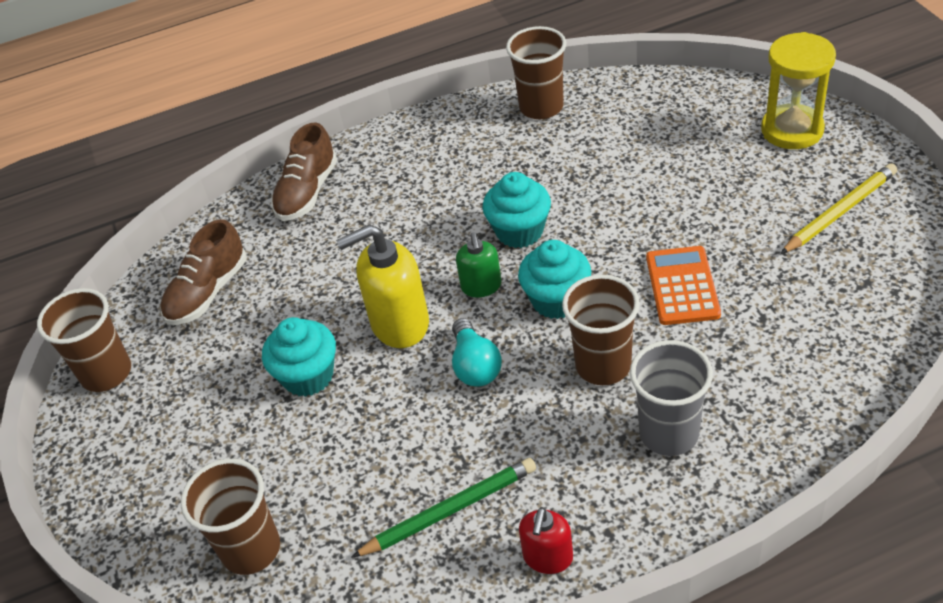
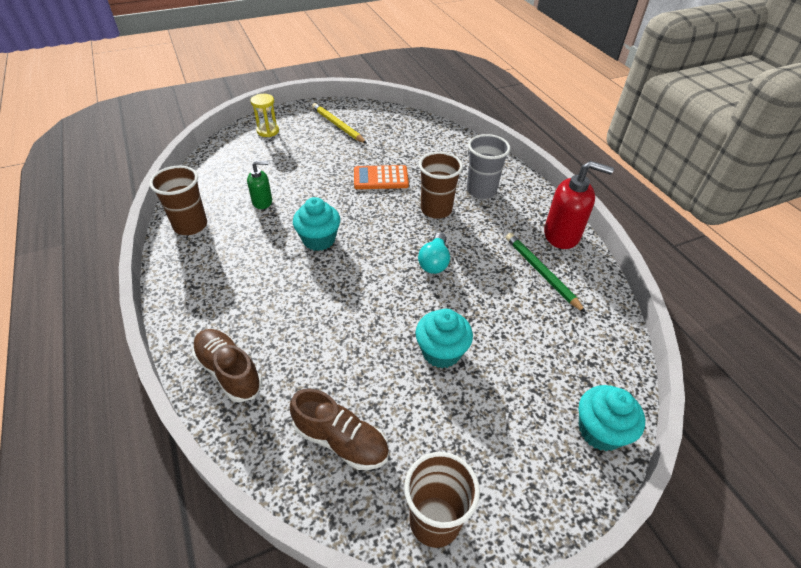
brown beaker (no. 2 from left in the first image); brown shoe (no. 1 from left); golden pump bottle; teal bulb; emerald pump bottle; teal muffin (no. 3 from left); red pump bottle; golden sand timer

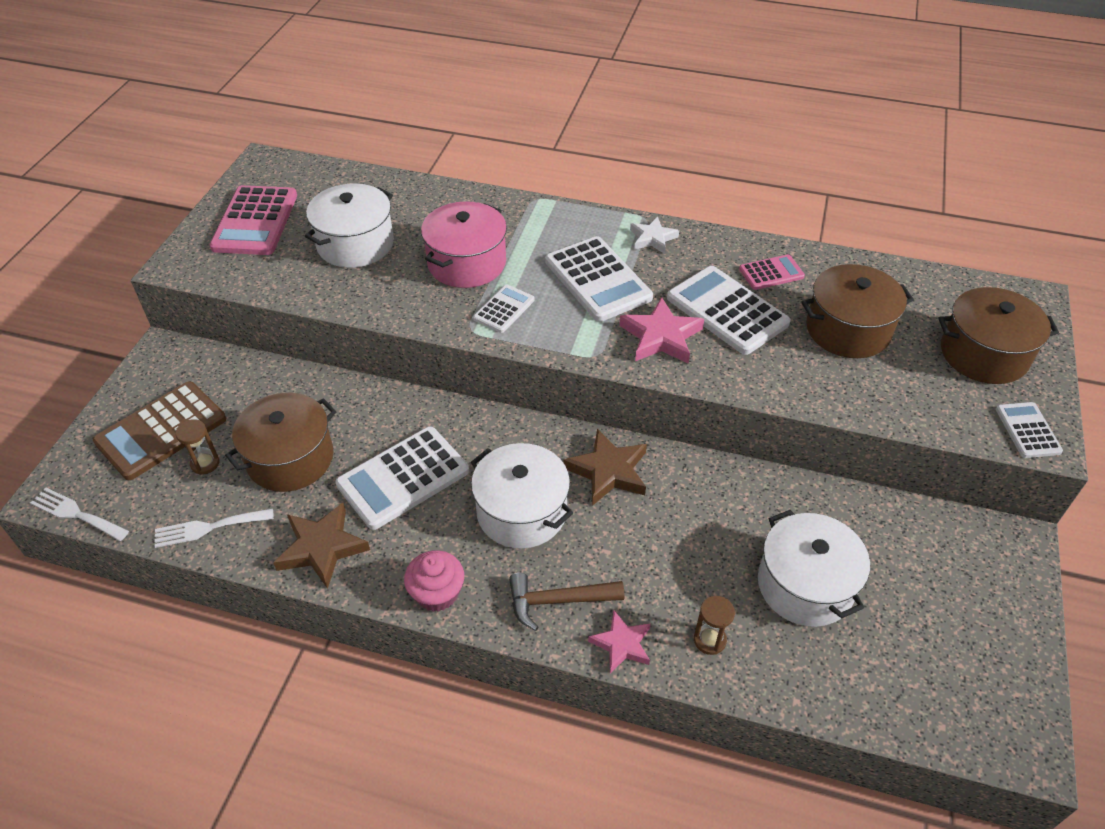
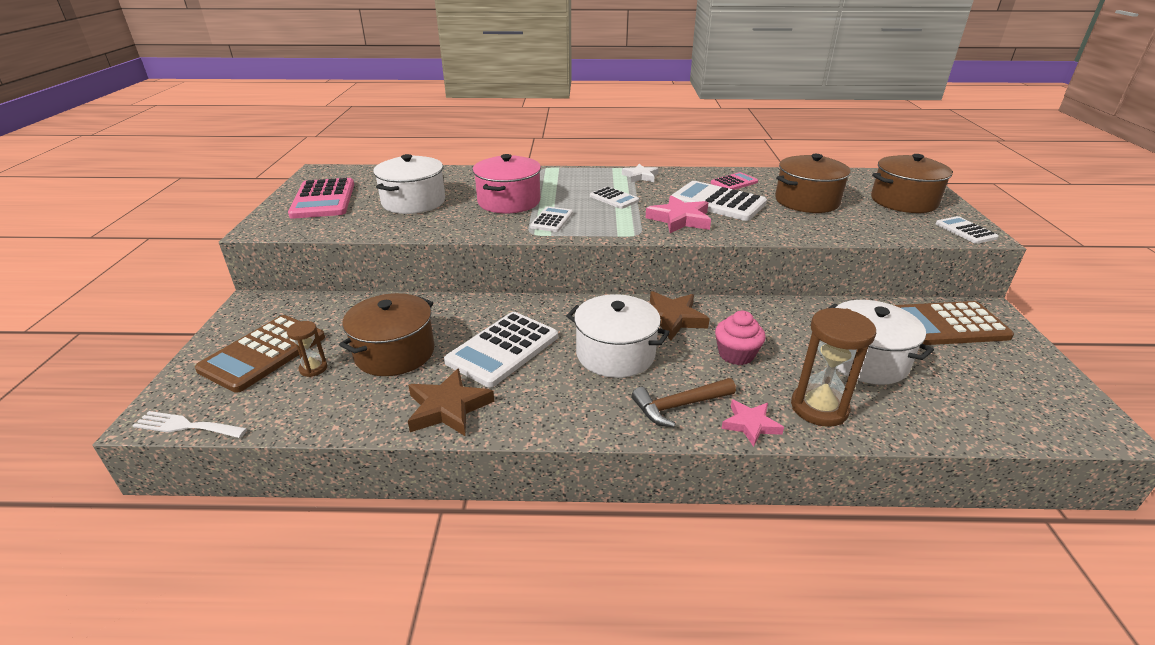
white dinner fork (no. 2 from left in the first image); rose-pink muffin; white calculator (no. 3 from left); brown sand timer (no. 2 from left); brown calculator (no. 2 from left)

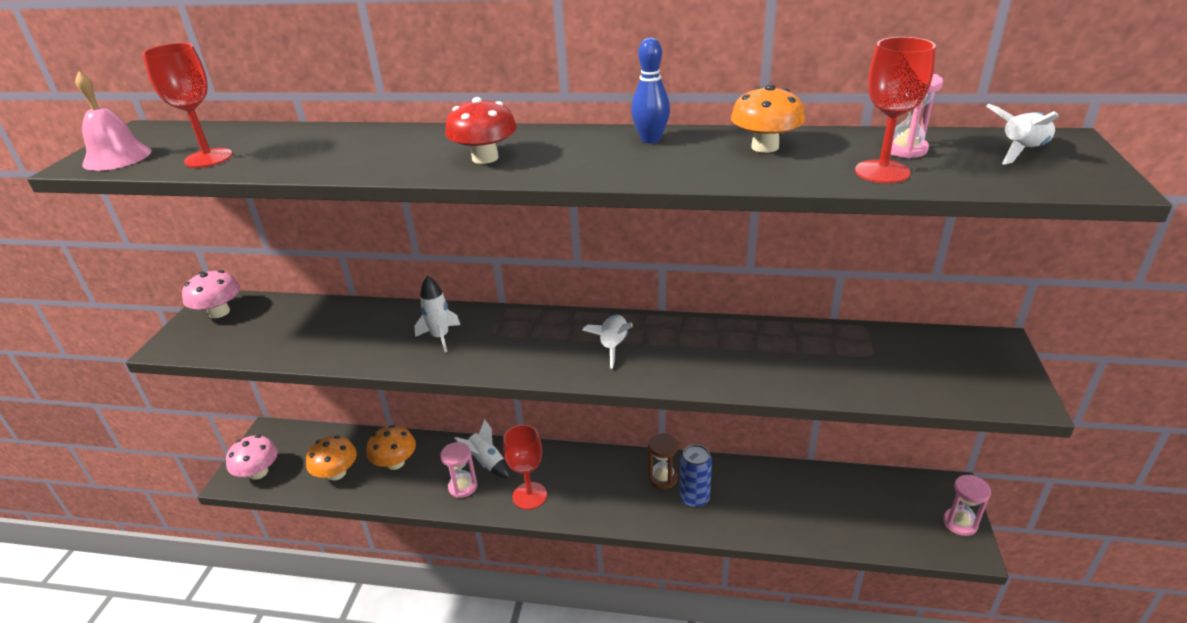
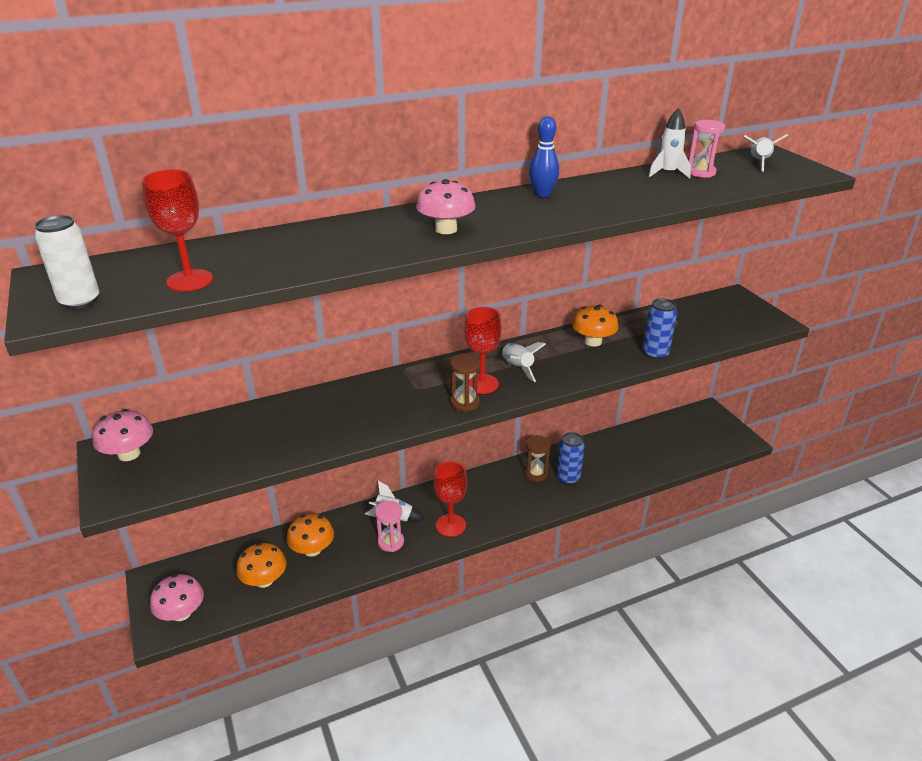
white can; white spaceship (no. 3 from left); rose-pink fungus (no. 3 from left); orange fungus (no. 3 from left); red goblet (no. 3 from left); rose-pink sand timer (no. 3 from left in the first image); brown sand timer (no. 1 from left); cobalt can (no. 2 from left)

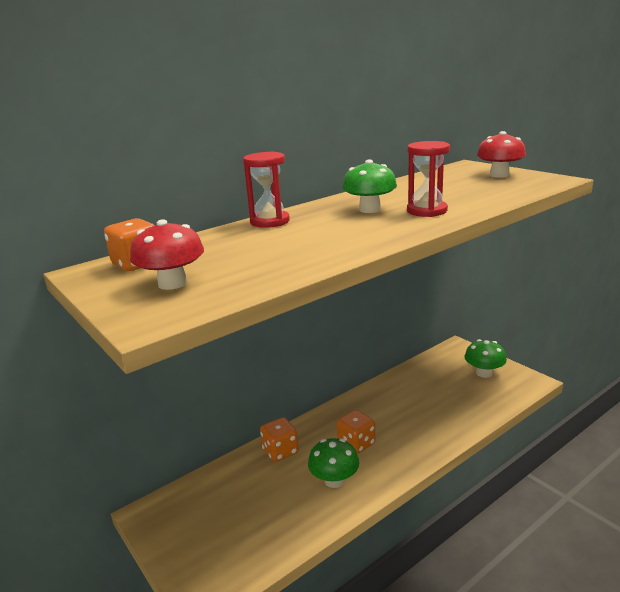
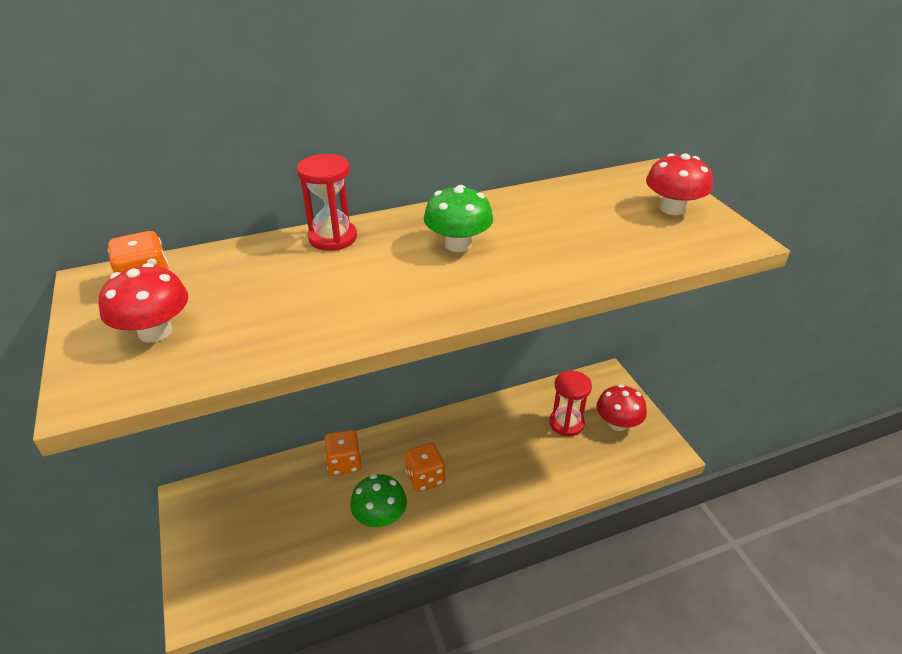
red sand timer (no. 2 from left); red fungus (no. 2 from left)

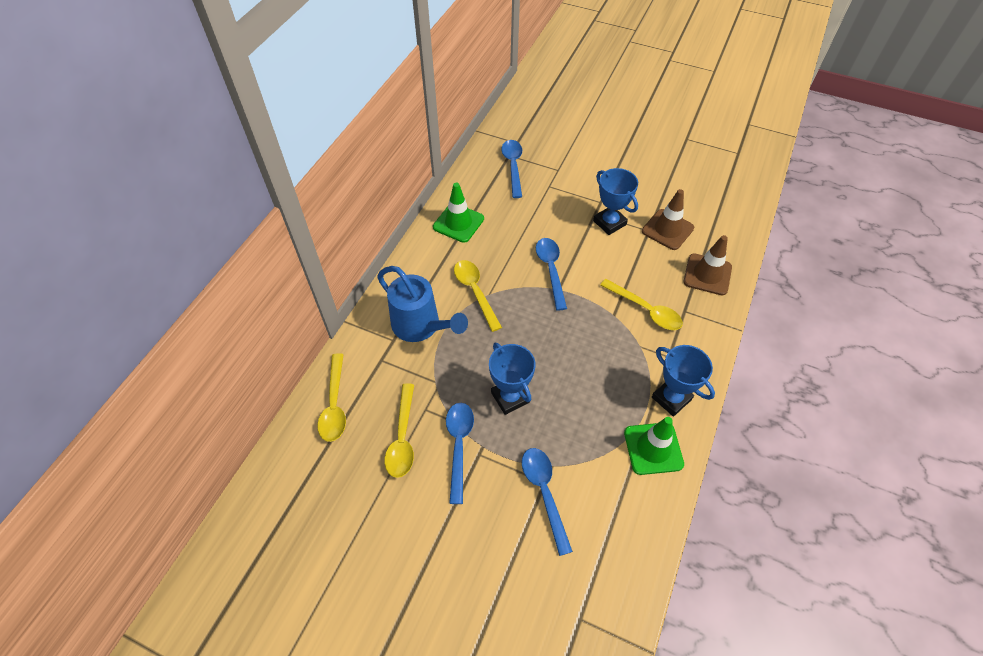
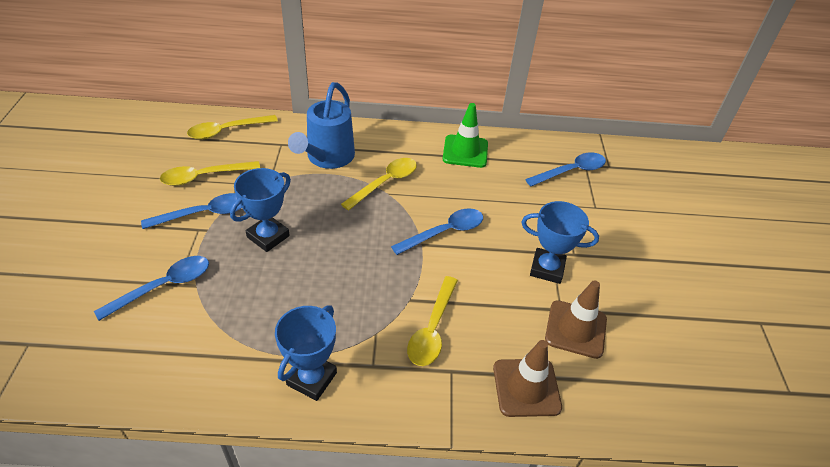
cobalt trophy (no. 3 from left); emerald road cone (no. 2 from left in the first image)

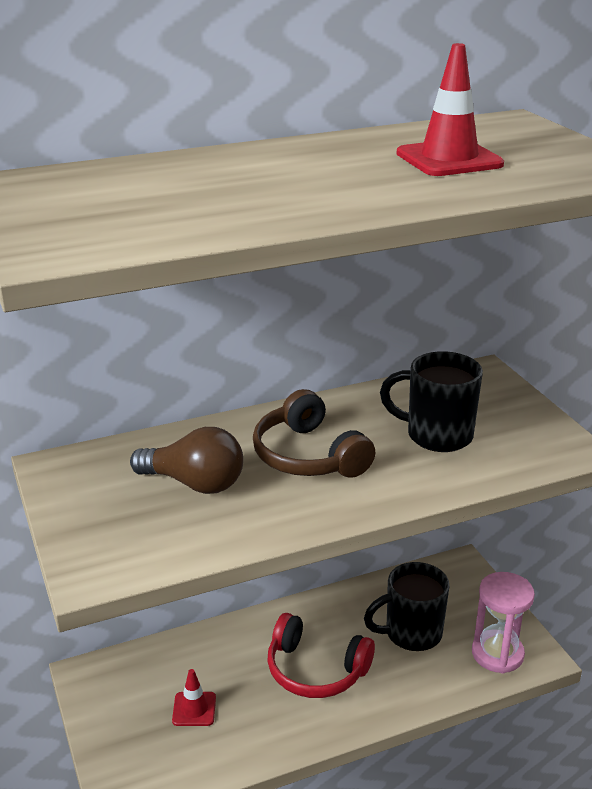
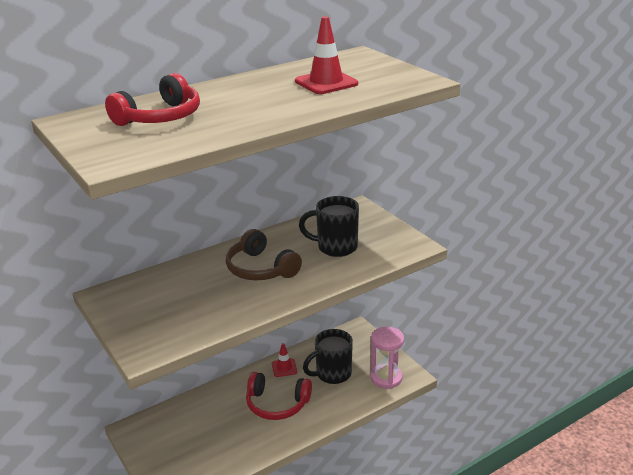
brown bulb; red road cone (no. 1 from left); red over-ear headphones (no. 1 from left)

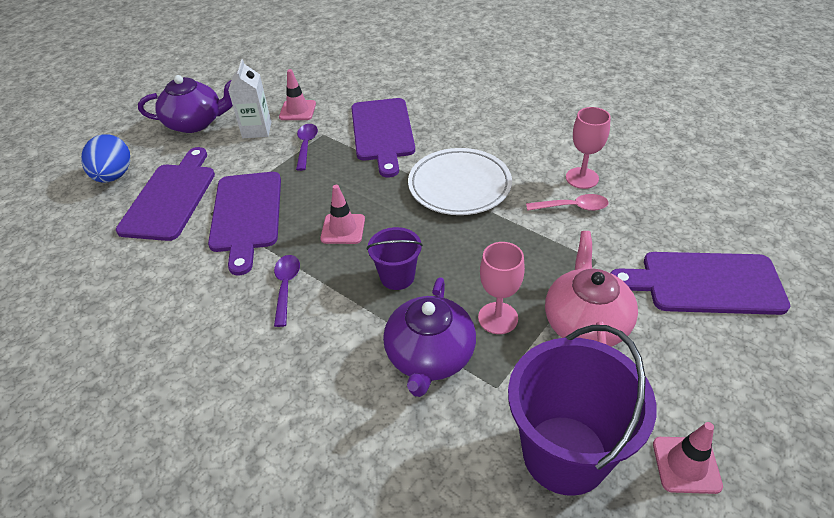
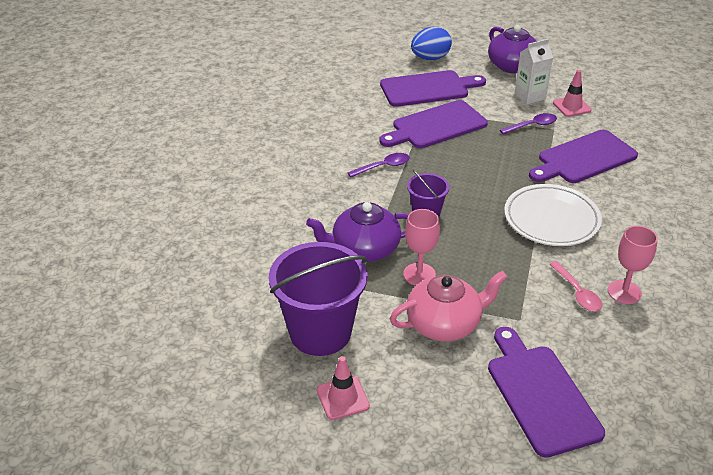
rose-pink road cone (no. 2 from left in the first image)

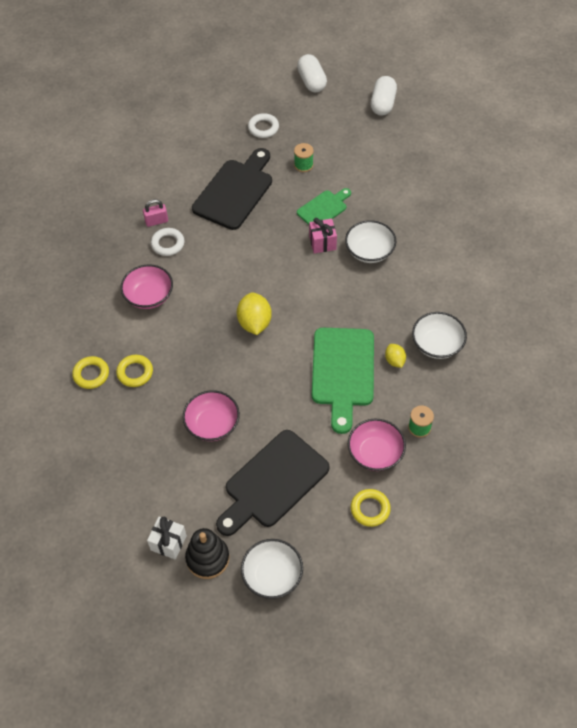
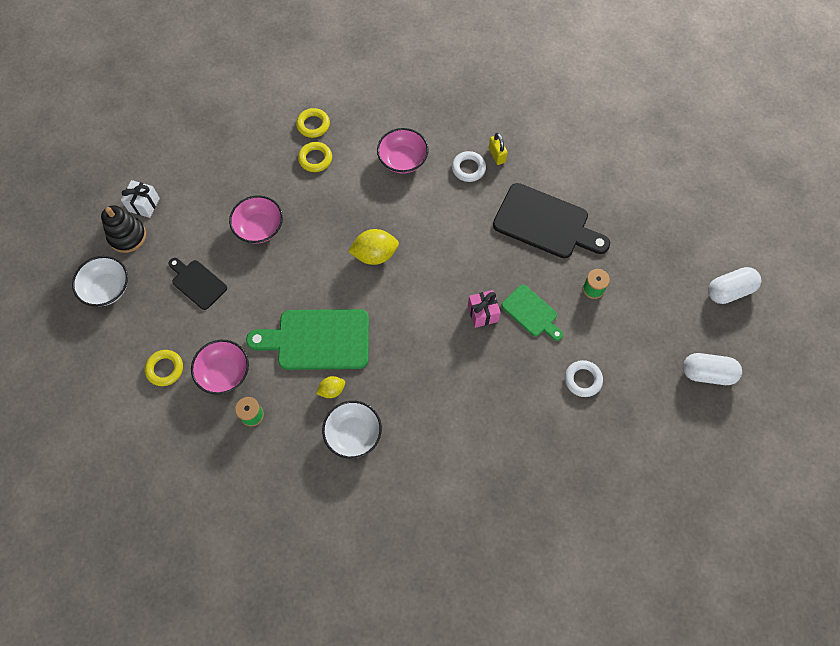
golden padlock; black cutting board (no. 1 from left); white torus (no. 2 from left); white serving bowl (no. 2 from left in the first image)

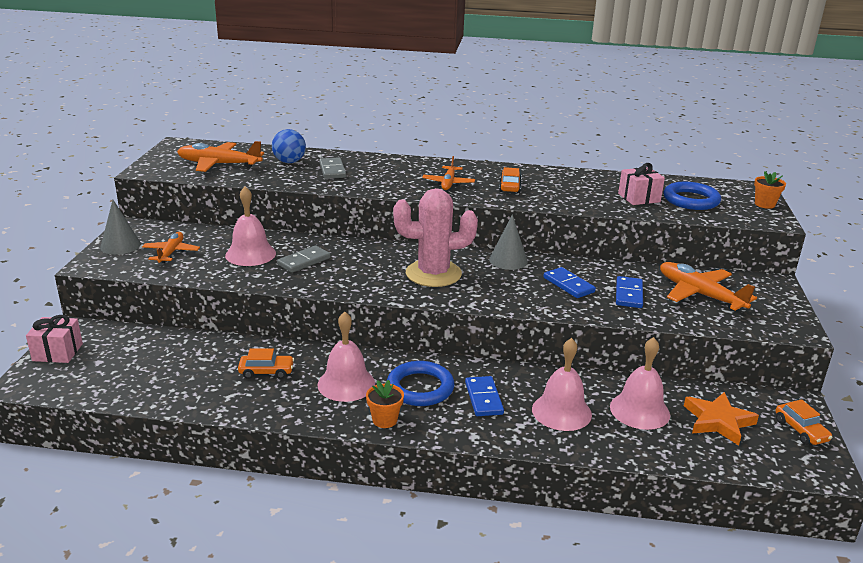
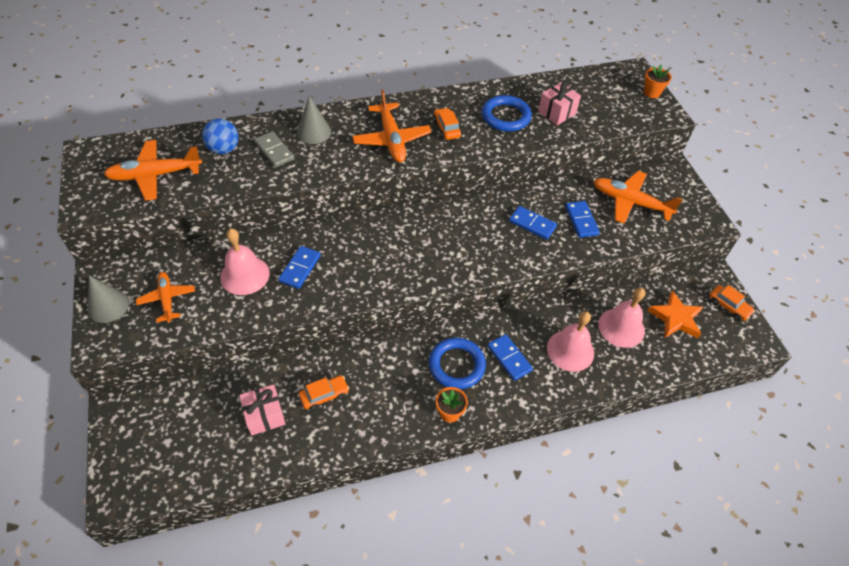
rose-pink wrapped gift (no. 1 from left); cobalt domino (no. 1 from left); rose-pink school bell (no. 2 from left in the first image); rose-pink saguaro cactus; orange plane (no. 3 from left); ash-grey cone shape (no. 2 from left); cobalt torus (no. 2 from left)

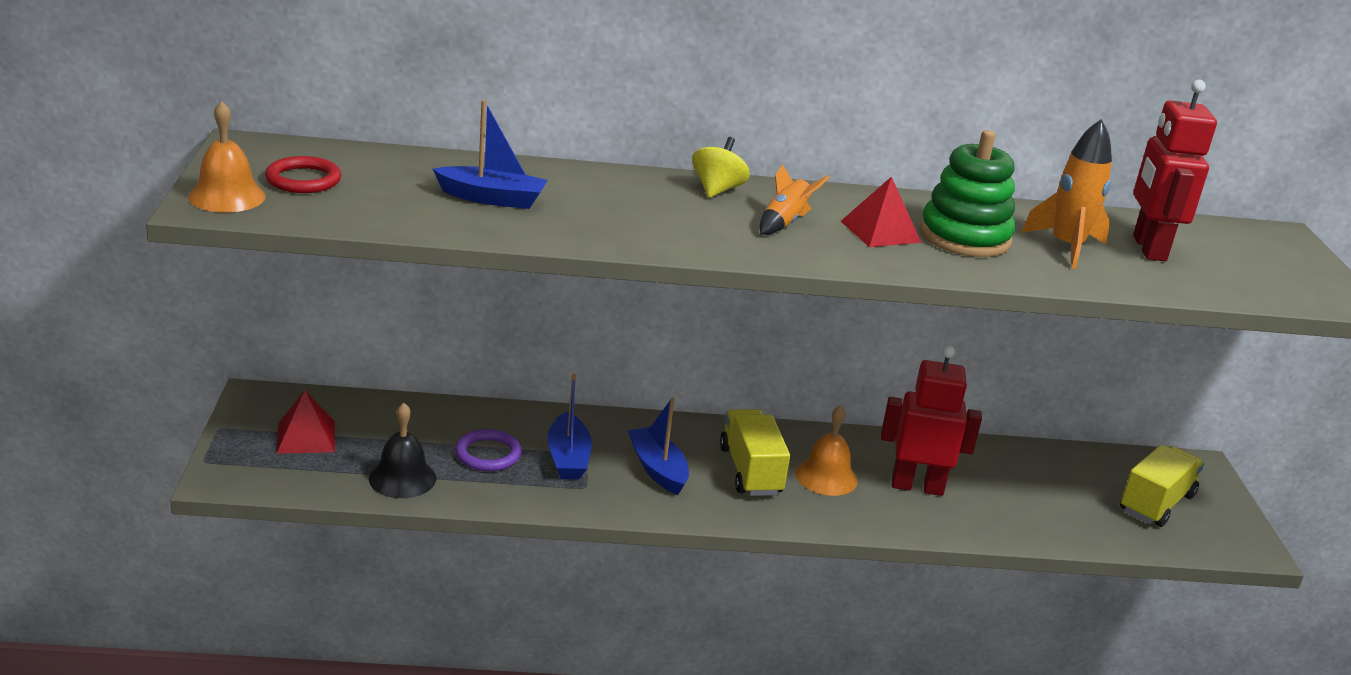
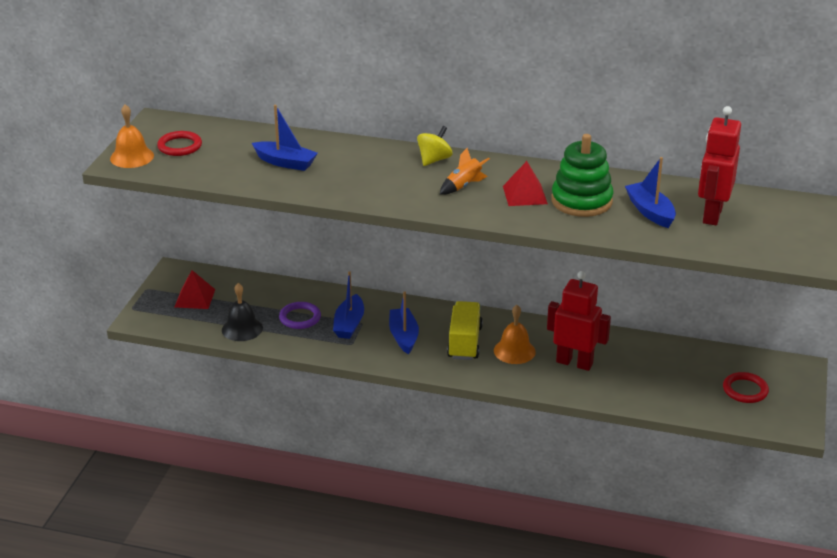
cobalt boat (no. 4 from left); red torus (no. 2 from left)

